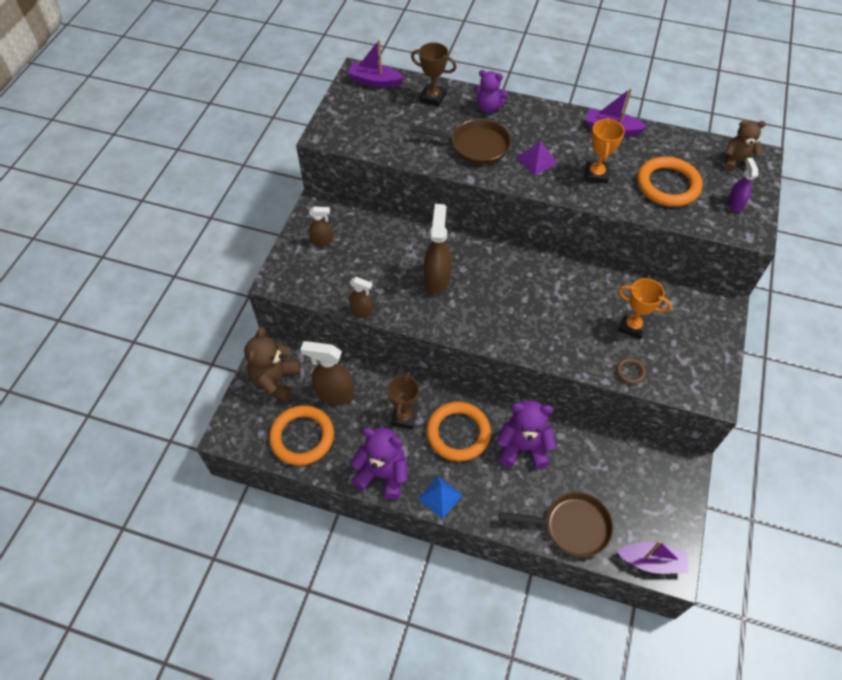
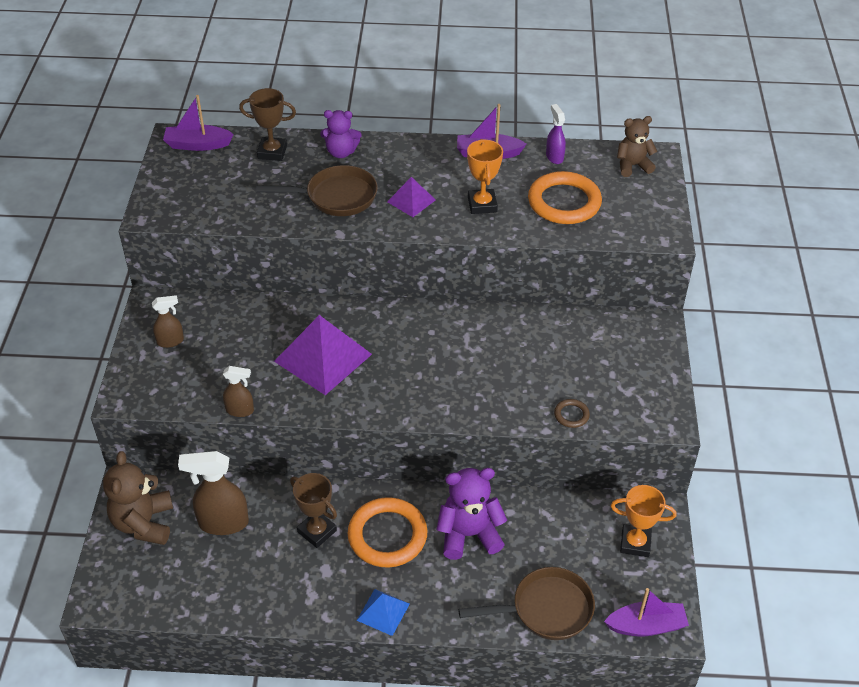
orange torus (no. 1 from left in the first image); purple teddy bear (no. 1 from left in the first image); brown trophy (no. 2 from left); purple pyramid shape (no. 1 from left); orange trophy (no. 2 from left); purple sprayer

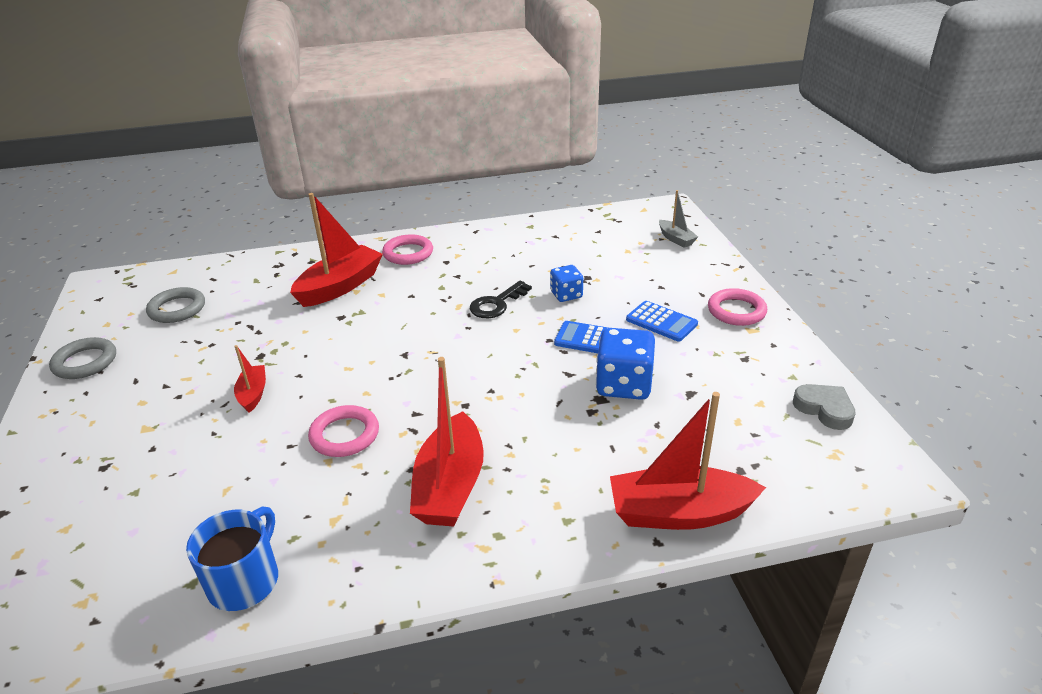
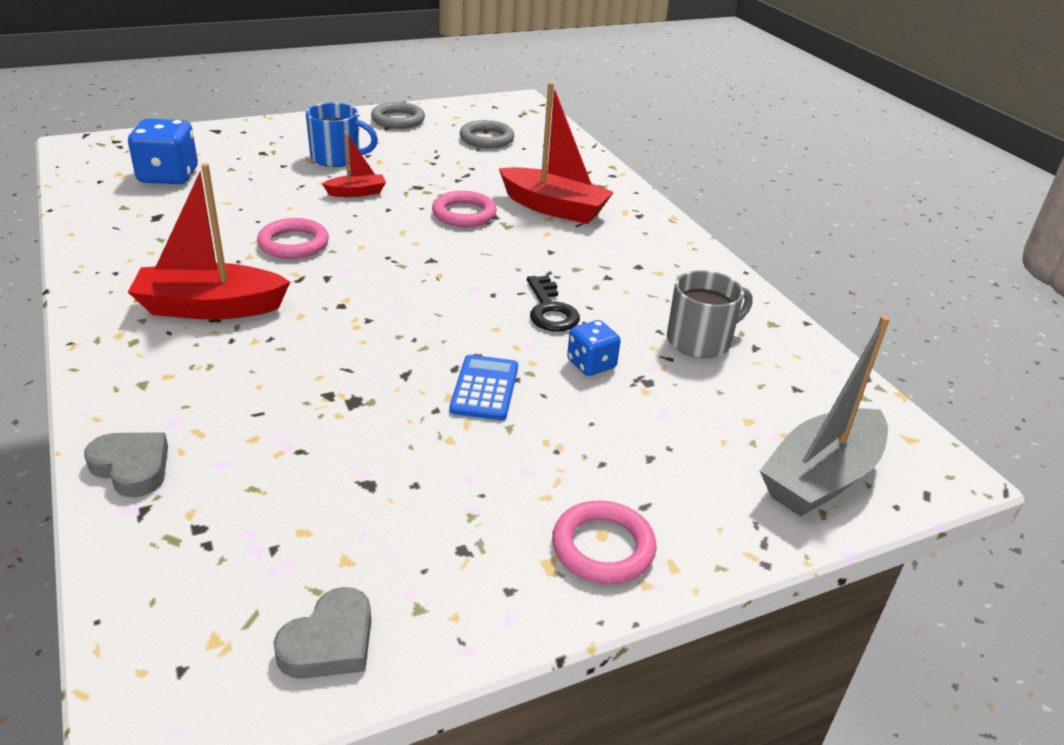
cobalt tea mug; rose-pink torus (no. 2 from left); black door key; cobalt dice (no. 1 from left); ash-grey heart (no. 1 from left); cobalt calculator (no. 2 from left in the first image); ash-grey boat; ash-grey tea mug

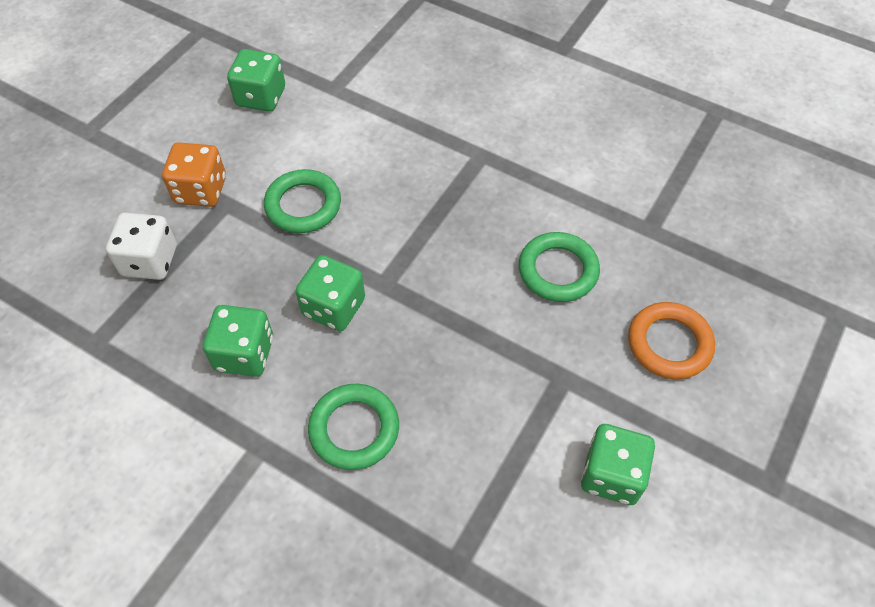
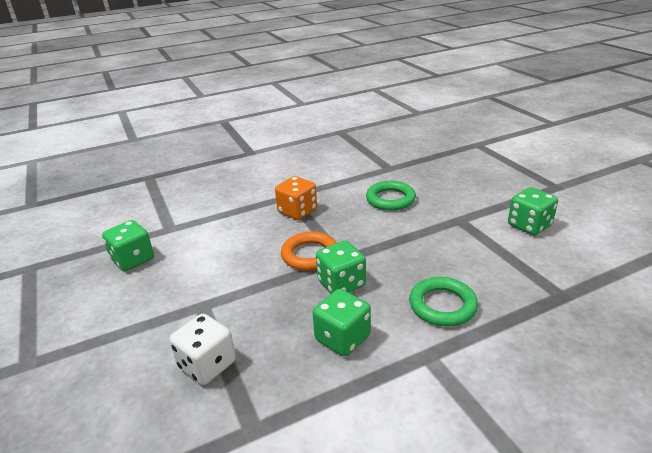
orange dice; emerald torus (no. 1 from left in the first image); orange torus

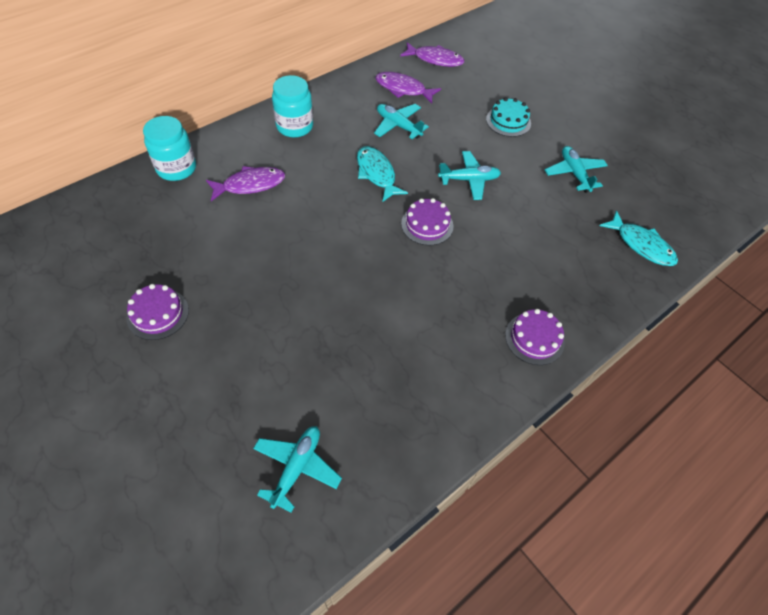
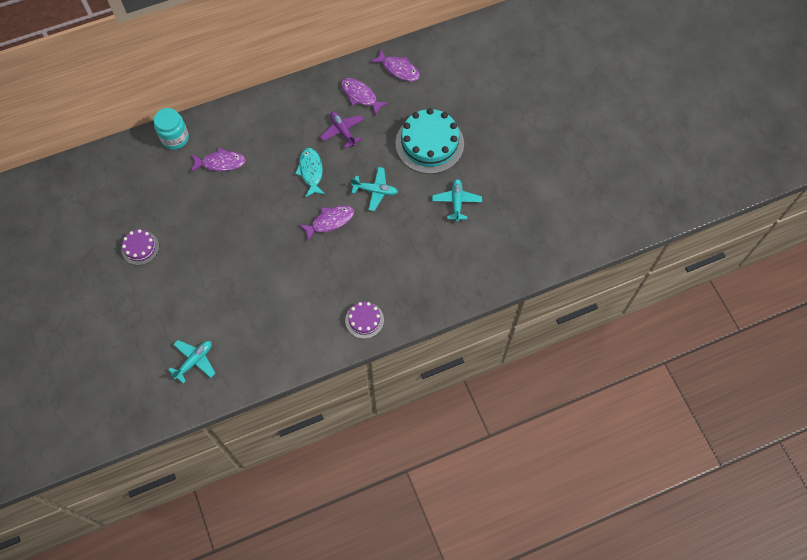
teal preserve jar (no. 2 from left in the first image); purple plane; purple toy fish (no. 2 from left); teal cake; teal toy fish (no. 2 from left in the first image)

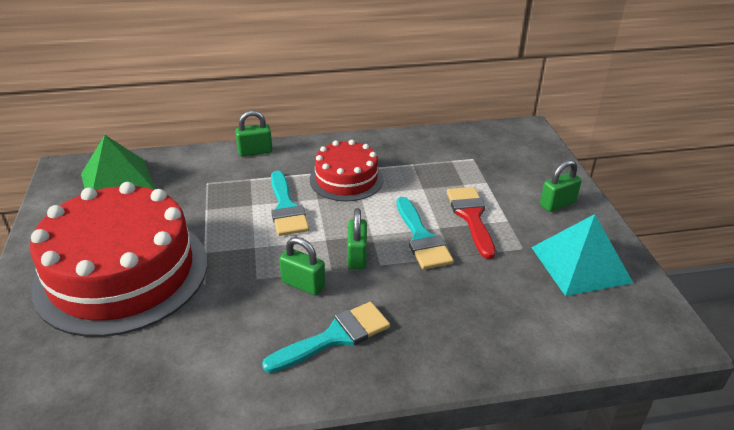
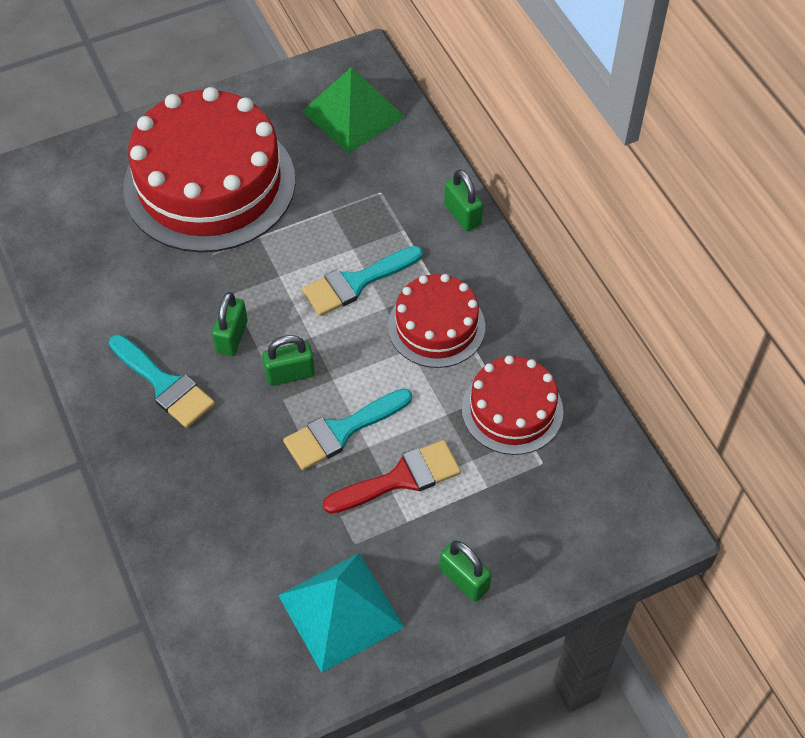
red cake (no. 3 from left)

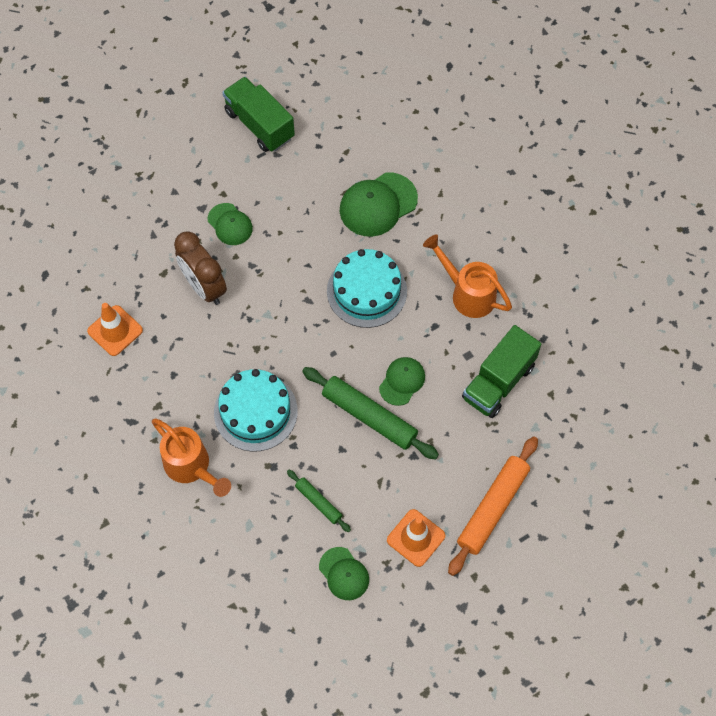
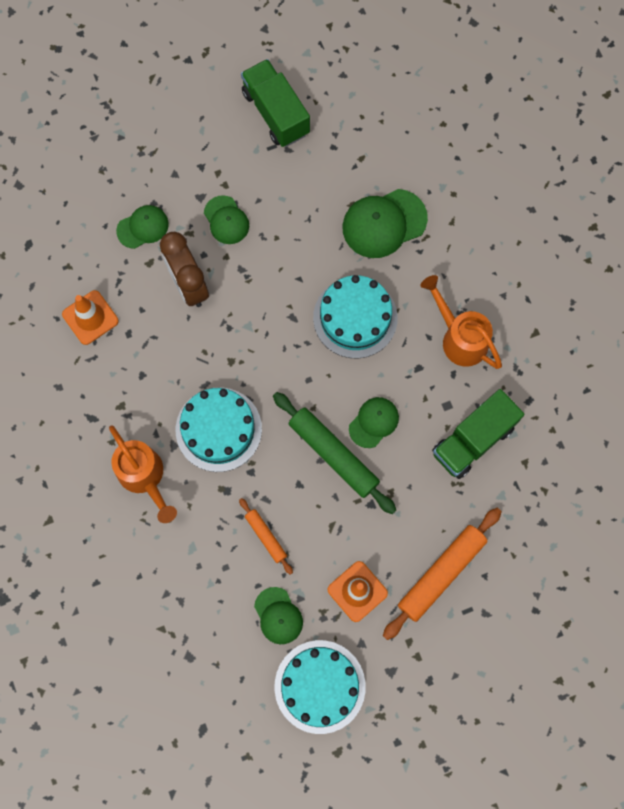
orange dough roller (no. 1 from left); emerald cap (no. 1 from left); teal cake (no. 2 from left)

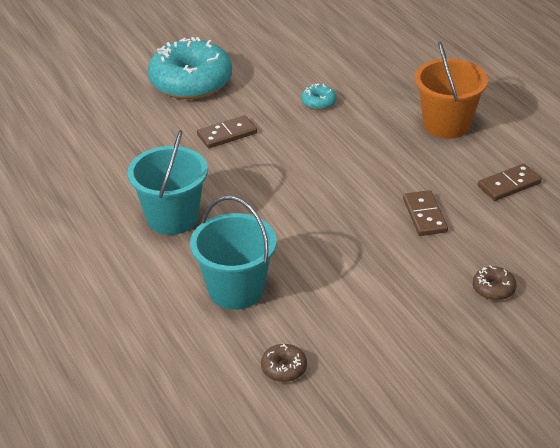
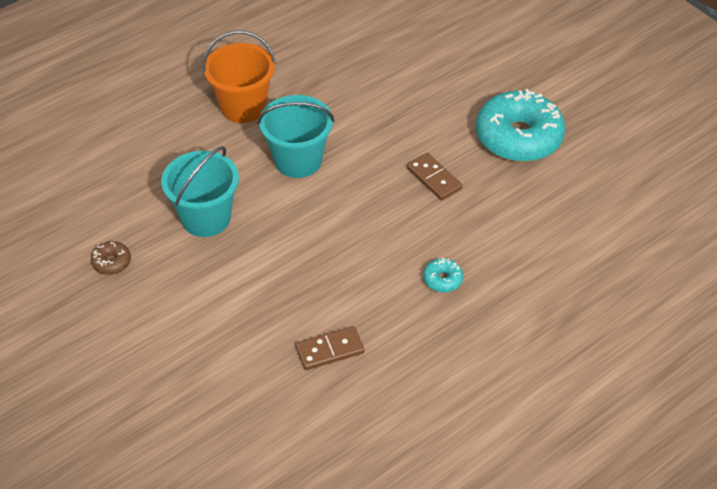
teal doughnut (no. 1 from left); orange bucket; brown doughnut (no. 2 from left in the first image); brown domino (no. 3 from left in the first image)

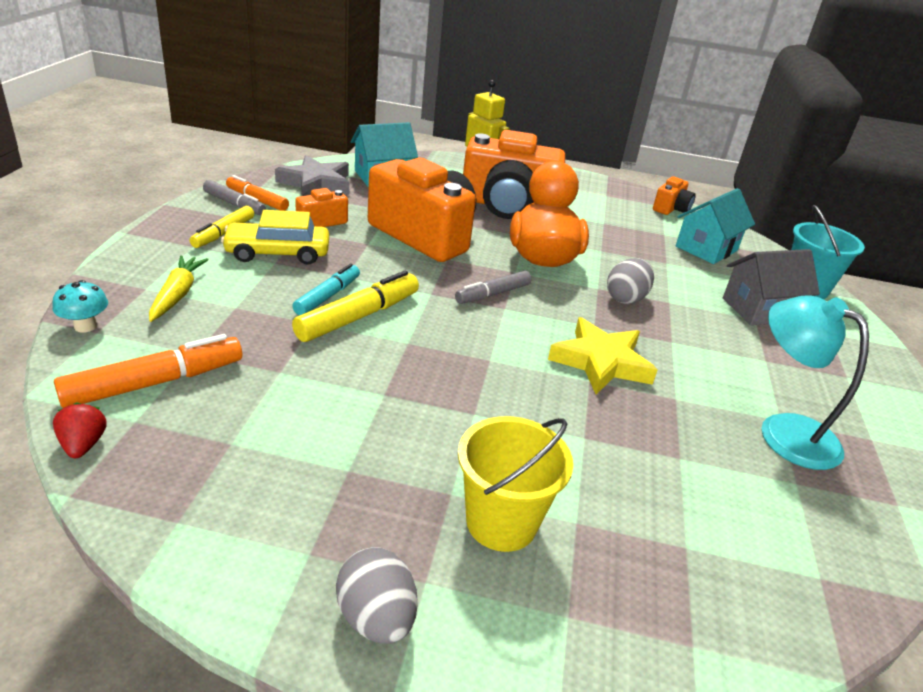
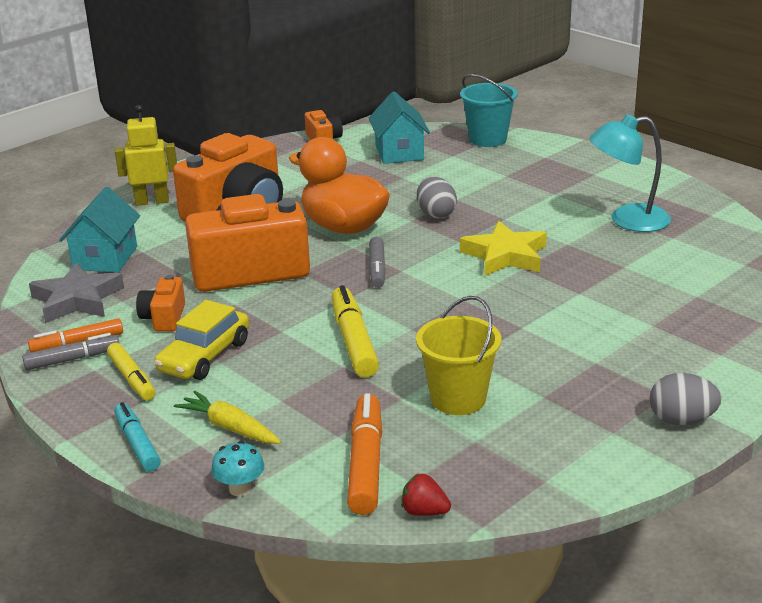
teal marker pen; golden bucket; ash-grey house

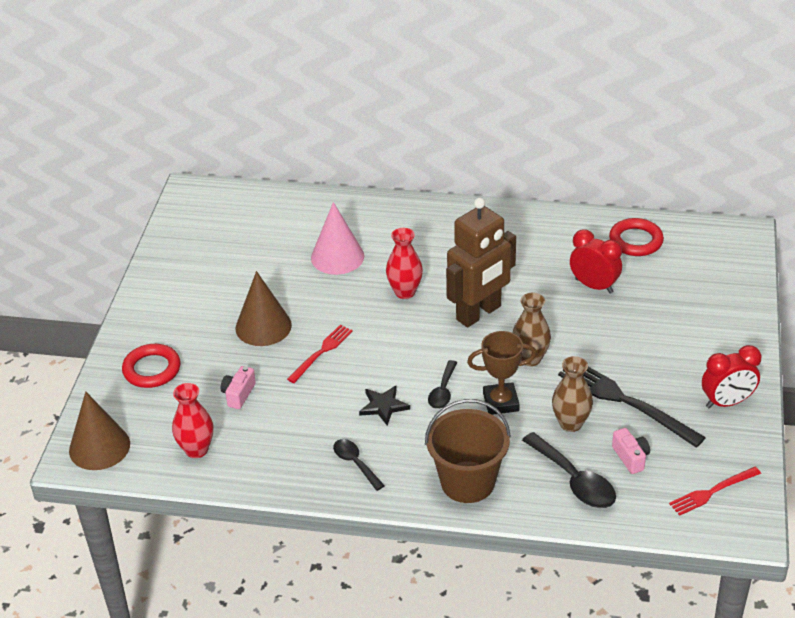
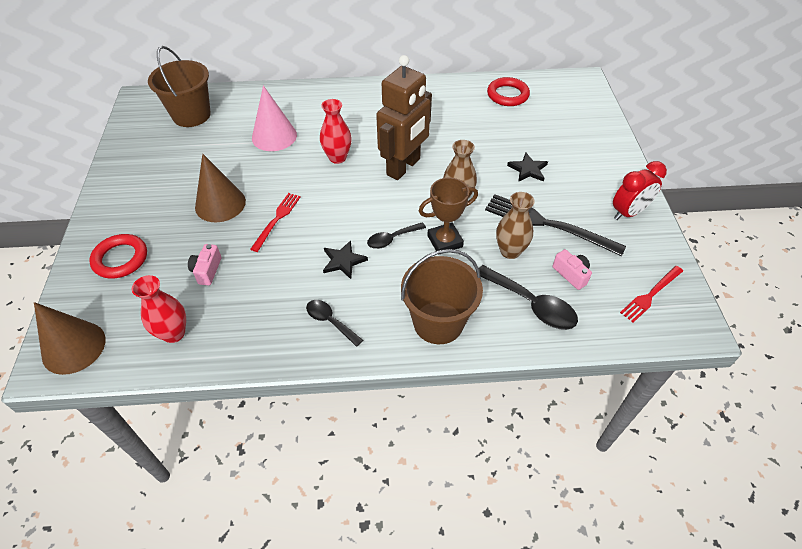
black spoon (no. 2 from left); red clock (no. 1 from left in the first image); brown bucket (no. 1 from left); black star shape (no. 2 from left)

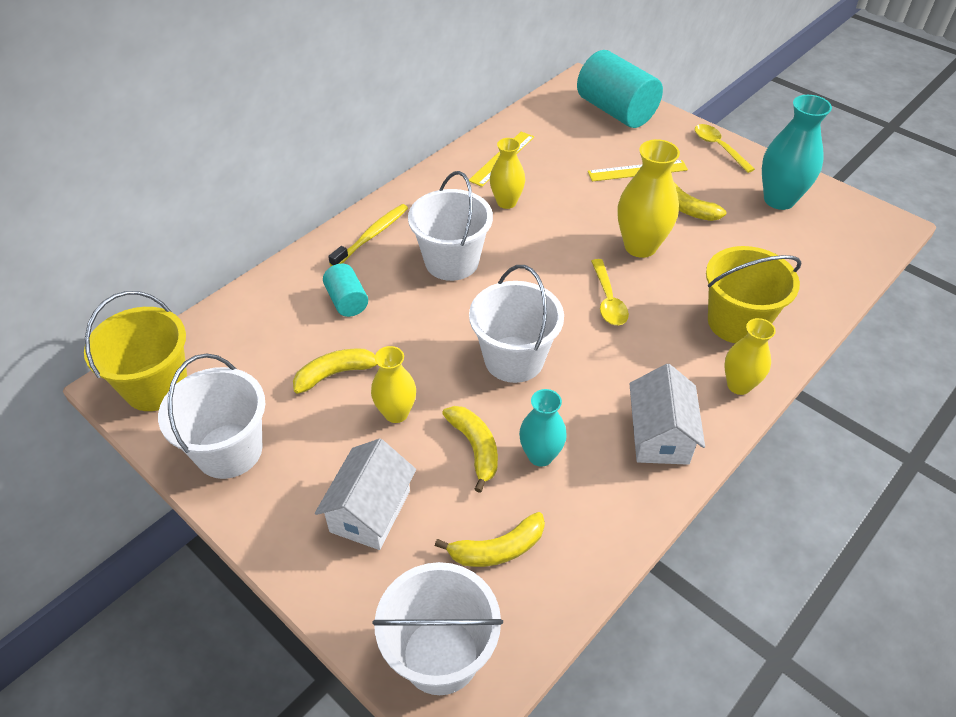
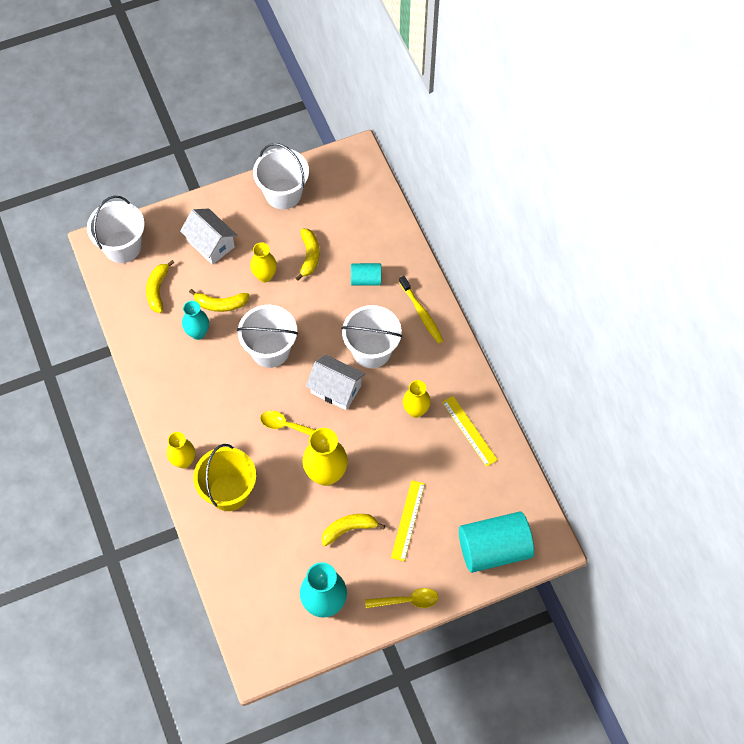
golden bucket (no. 1 from left in the first image); white house (no. 2 from left)

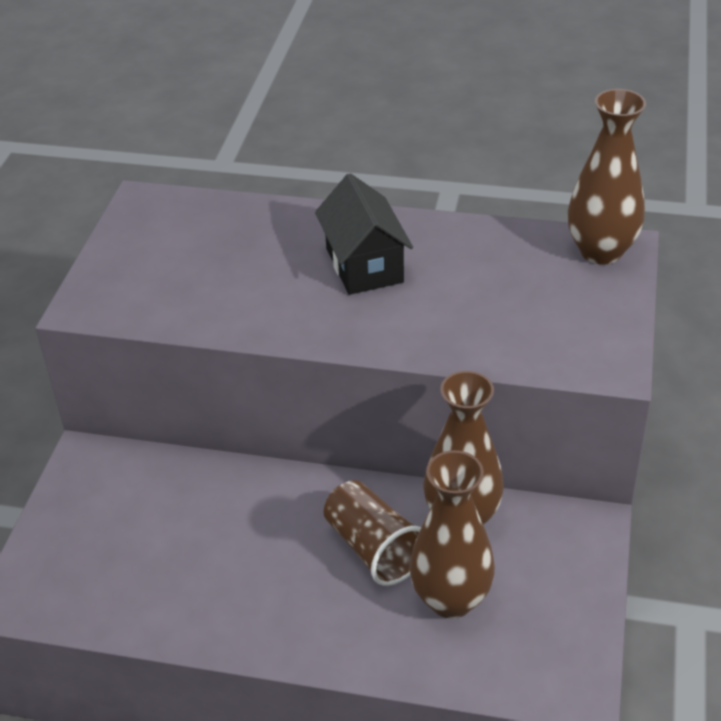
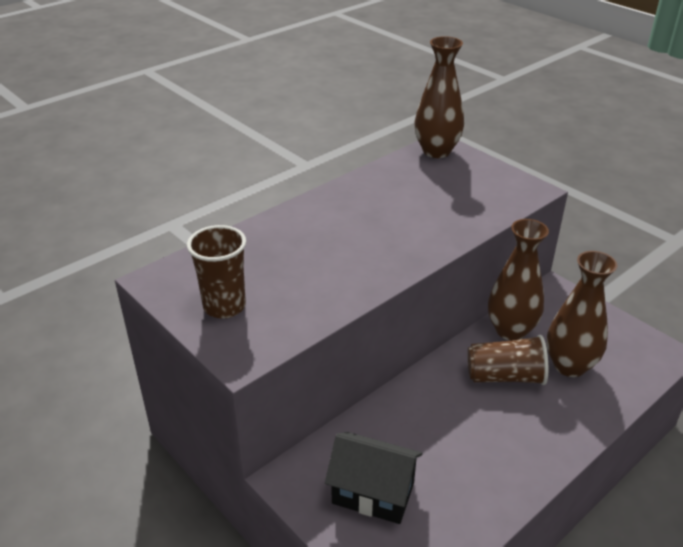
black house; brown beaker (no. 1 from left)

